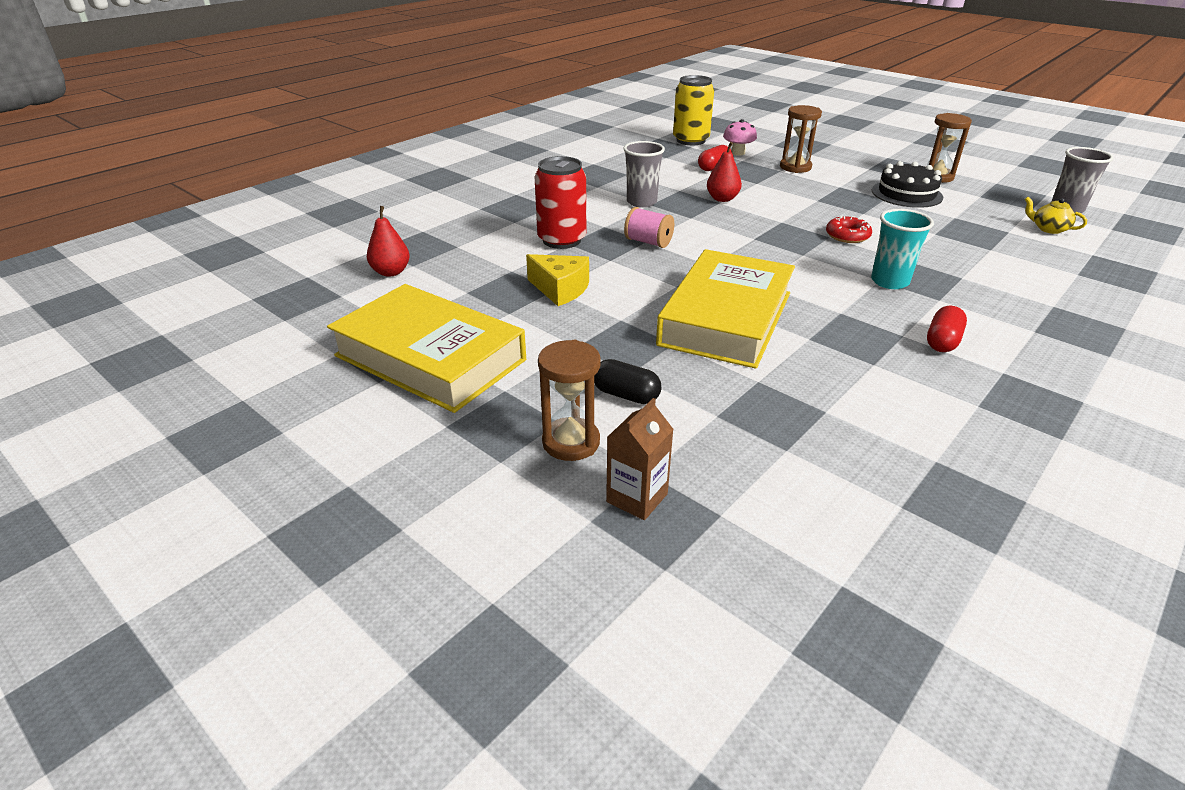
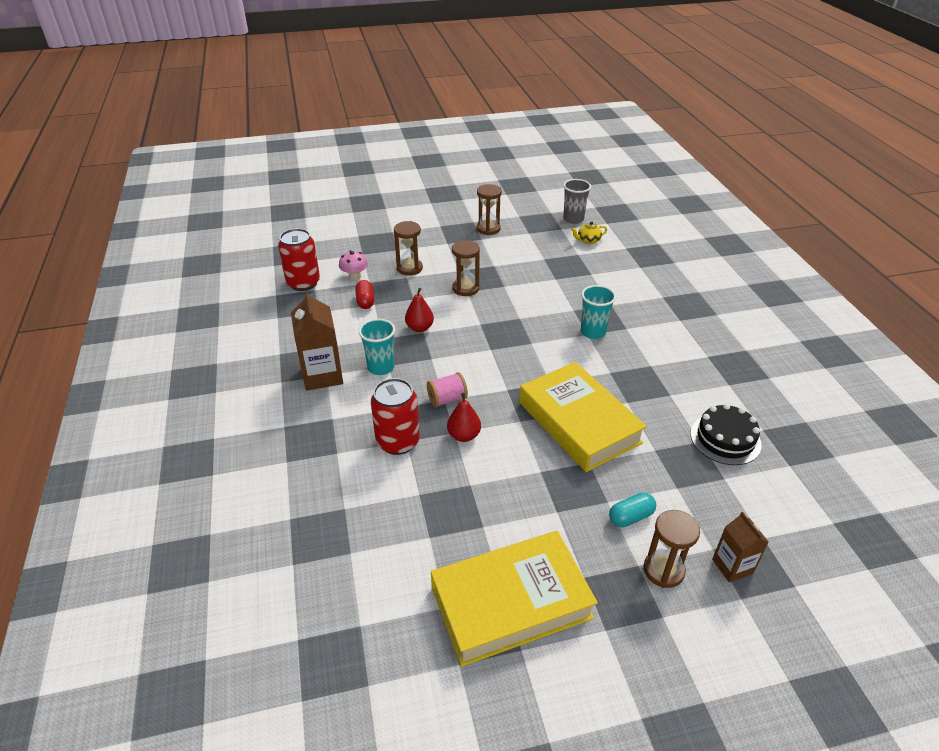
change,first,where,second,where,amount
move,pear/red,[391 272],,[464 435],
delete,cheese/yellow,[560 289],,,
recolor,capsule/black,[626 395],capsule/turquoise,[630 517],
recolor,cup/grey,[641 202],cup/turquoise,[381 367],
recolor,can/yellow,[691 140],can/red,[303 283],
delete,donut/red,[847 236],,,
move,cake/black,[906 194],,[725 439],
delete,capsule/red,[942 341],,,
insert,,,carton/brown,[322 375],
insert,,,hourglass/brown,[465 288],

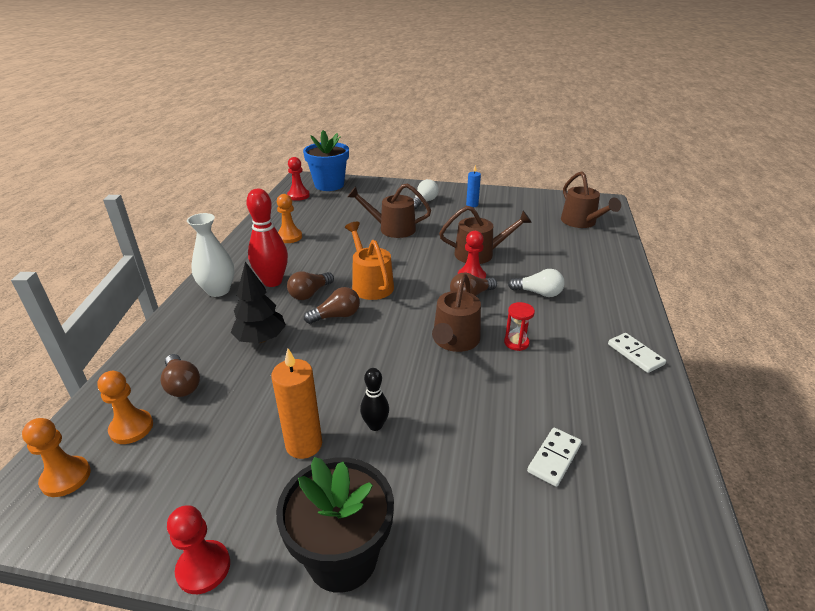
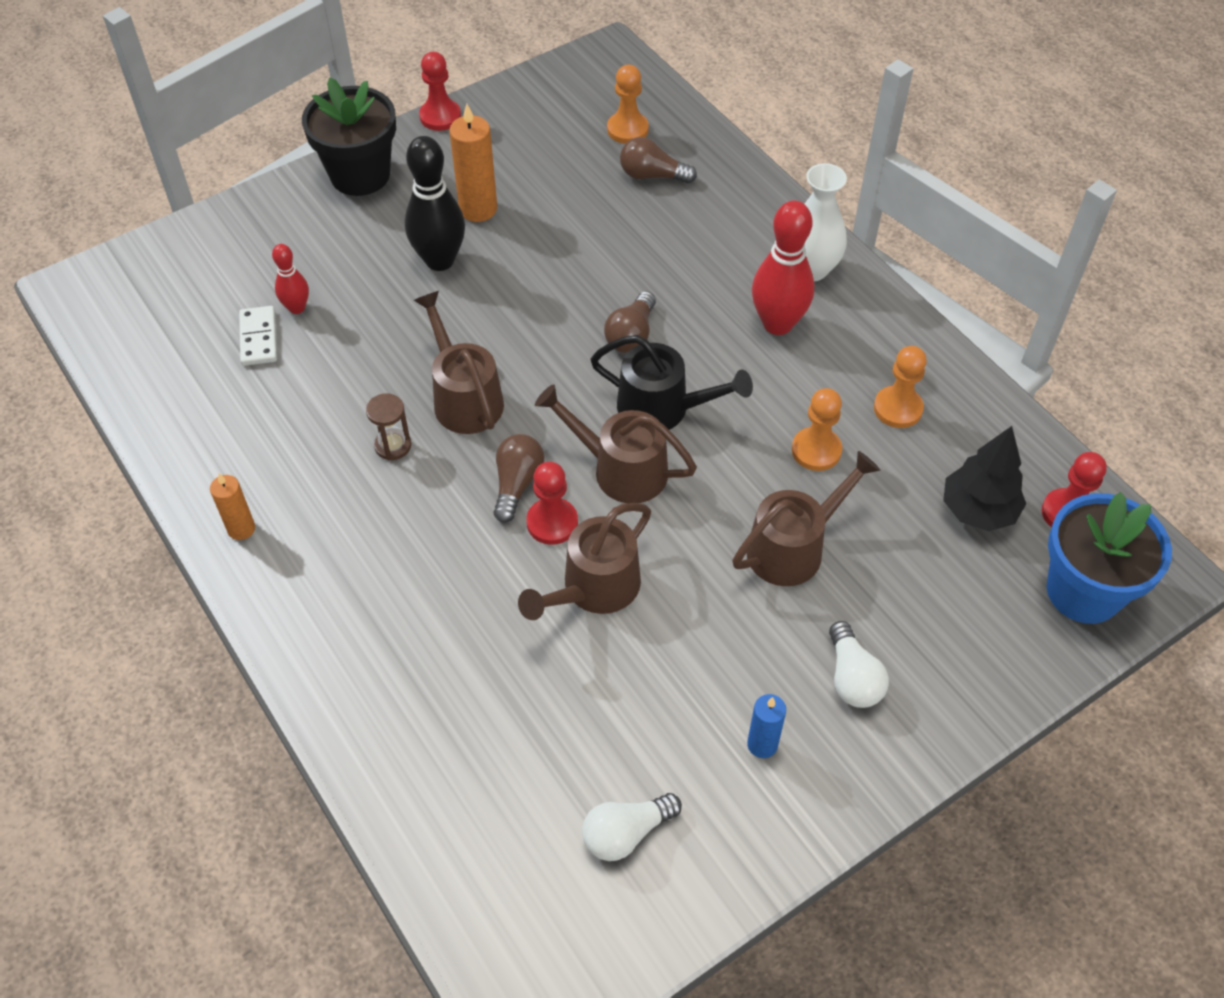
change,first,where,second,where,amount
move,pawn/orange,[66 477],,[816 450],
move,tree/black,[261 339],,[978 511],
delete,light bulb/brown,[310 293],,,
recolor,watering can/orange,[370 284],watering can/black,[663 409],
resize,bowling pin/black,[375 425],,[440 260],x1.84
recolor,hourglass/red,[516 343],hourglass/brown,[393 445],
move,light bulb/white,[538 293],,[626 833],
move,watering can/brown,[581 222],,[620 469],
replace,domino/white,[635 354],candle/orange,[241 529],
insert,,,bowling pin/red,[297 308],

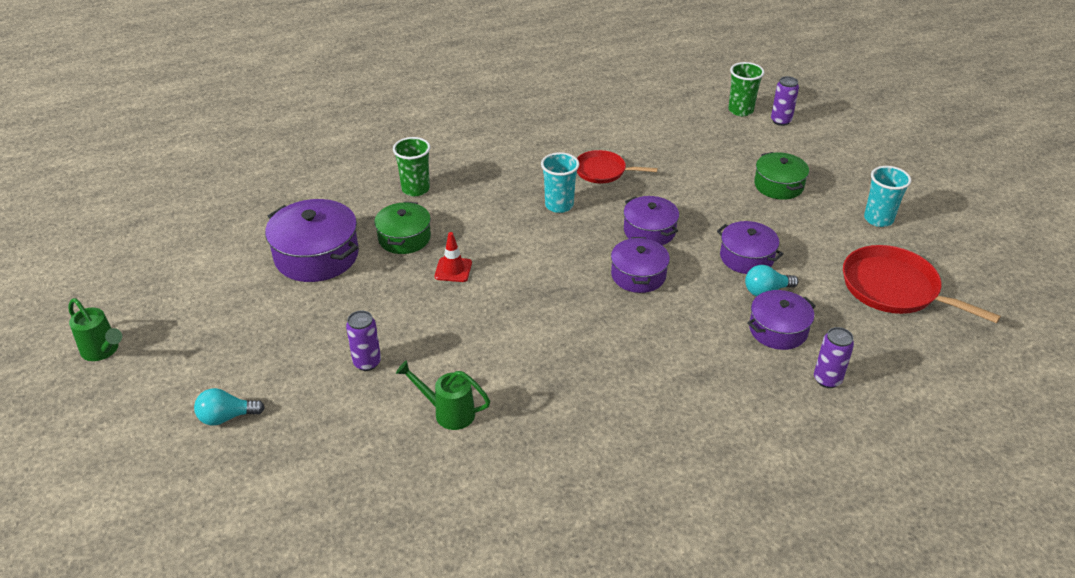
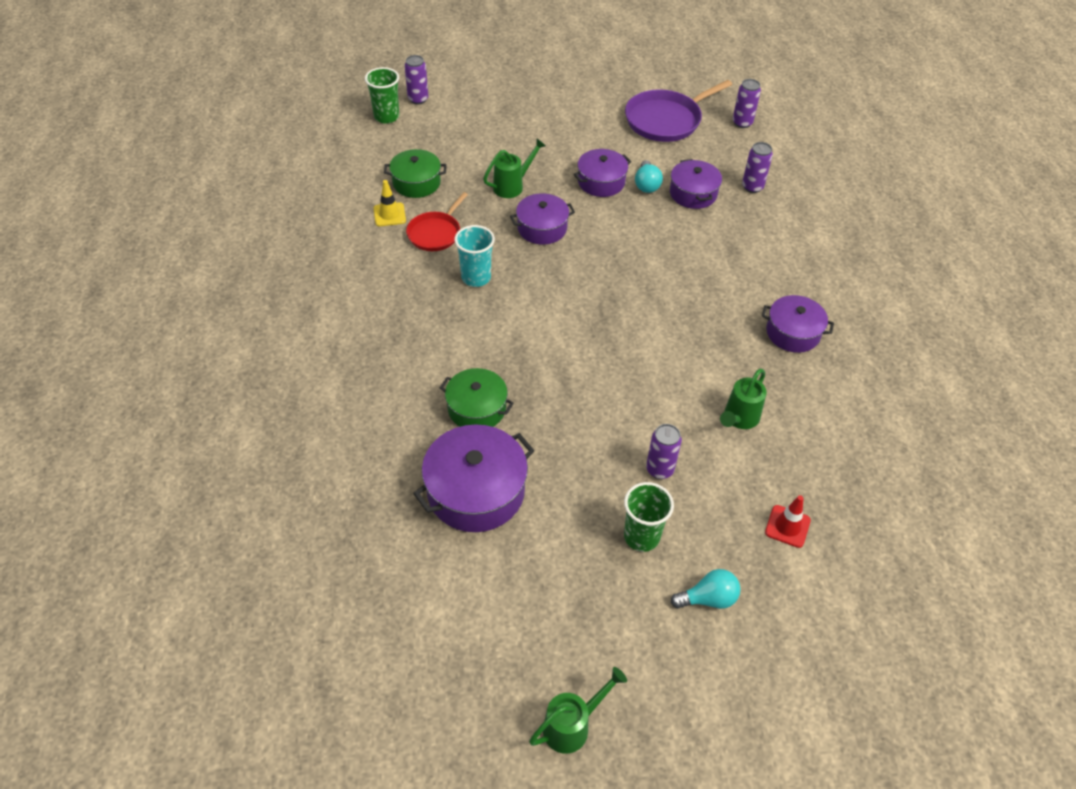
change,first,where,second,where,amount
rotate,light bulb/turquoise,[227 417],,[708 598],105 degrees counterclockwise
move,cup/green,[415 189],,[641 536],
move,traffic cone/red,[453 270],,[787 526],
move,pot/purple,[638 275],,[793 333],
move,pot/green,[778 185],,[416 183],
recolor,pan/red,[894 288],pan/purple,[666 120],
delete,cup/turquoise,[878 219],,,
insert,,,traffic cone/yellow,[389 214],
insert,,,watering can/green,[512 186],
insert,,,can/purple,[742 123],

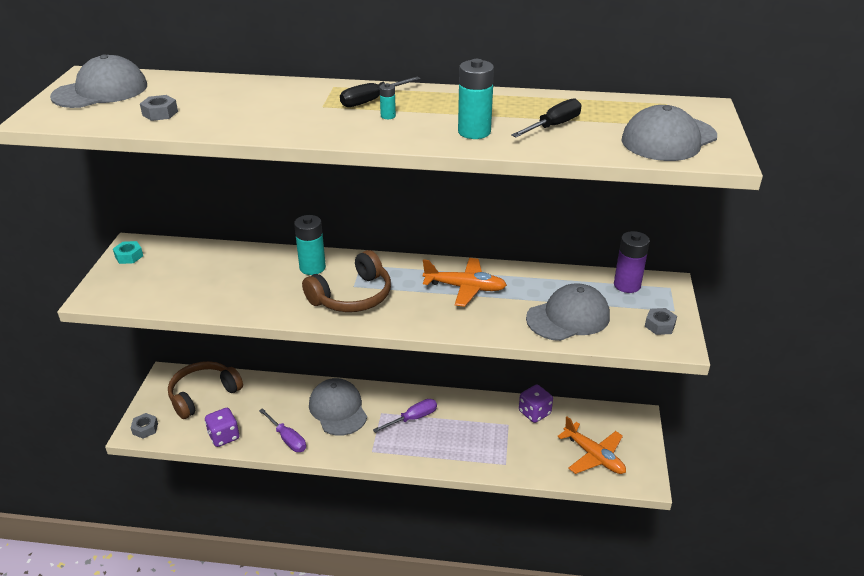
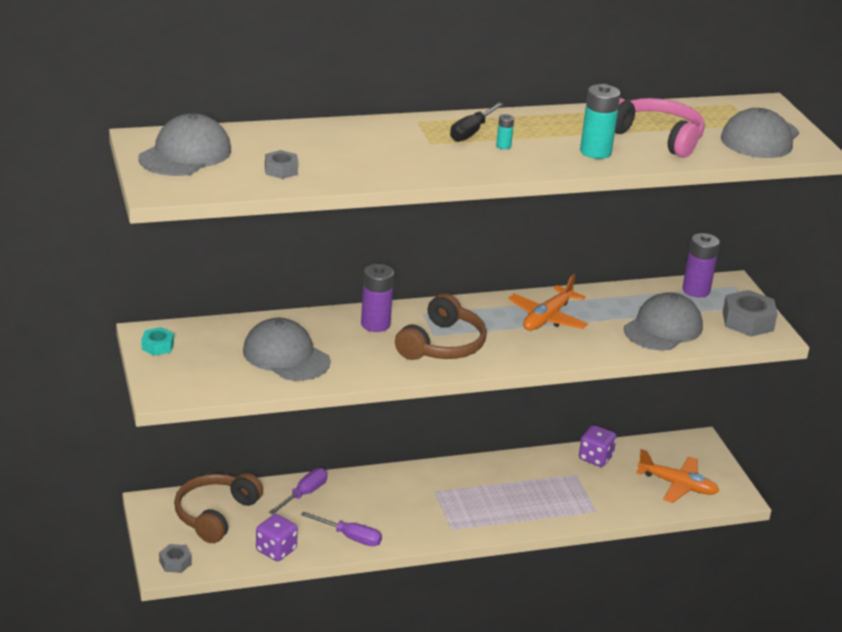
change,first,where,second,where,amount
recolor,battery/turquoise,[312 267],battery/purple,[375 324],
move,cap/grey,[338 409],,[286 356],
move,screwdriver/purple,[413 418],,[304 494],
rotate,plane/orange,[465 288],,[547 318],135 degrees clockwise
replace,screwdriver/black,[553 126],headphones/pink,[657 137],
resize,nut/grey,[659 325],,[747 321],x1.77

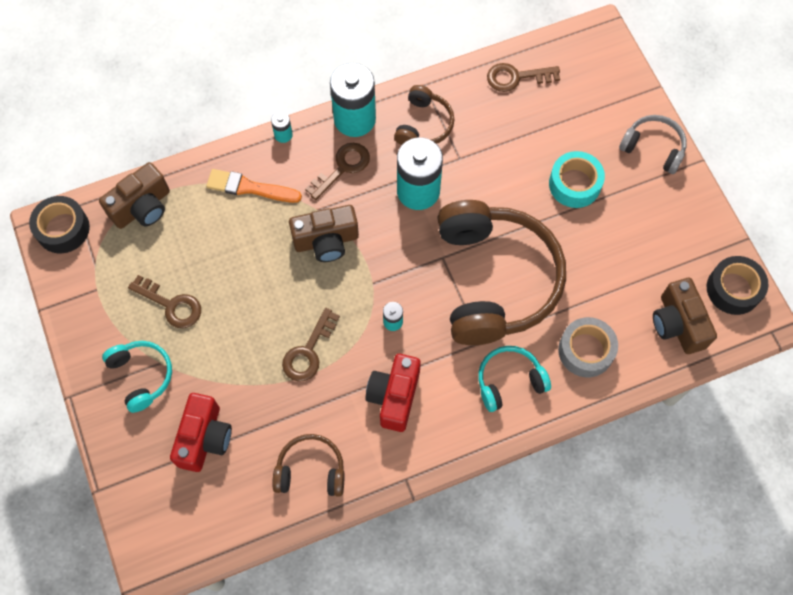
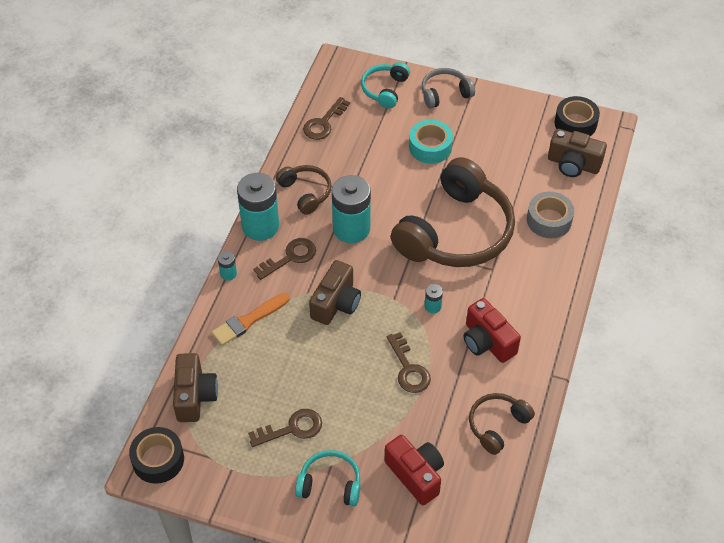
change,first,where,second,where,amount
rotate,key/brown,[342 168],,[290 257],60 degrees clockwise
rotate,headphones/brown,[495 280],,[456 232],90 degrees clockwise
move,headphones/turquoise,[509 381],,[385 89],

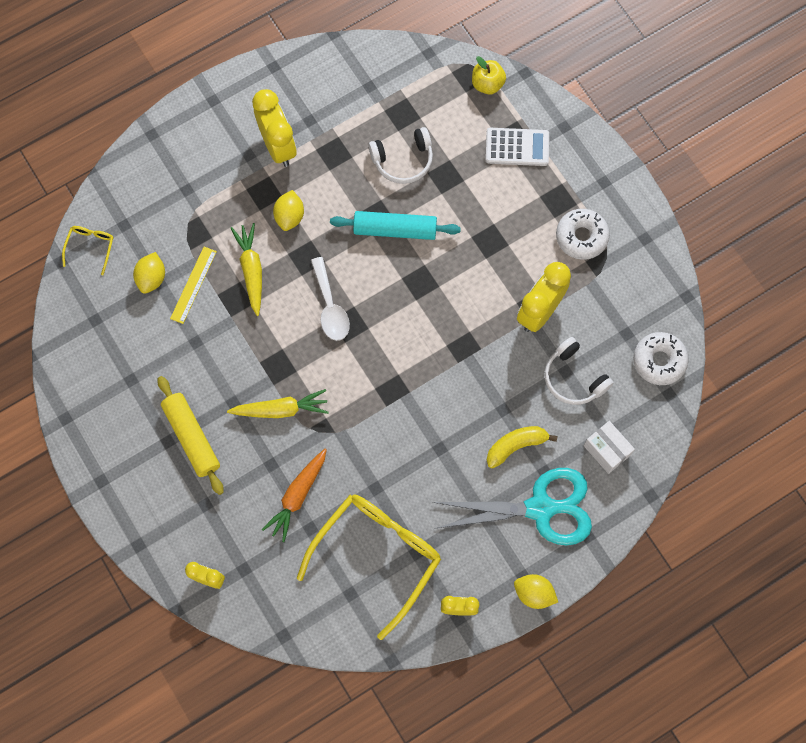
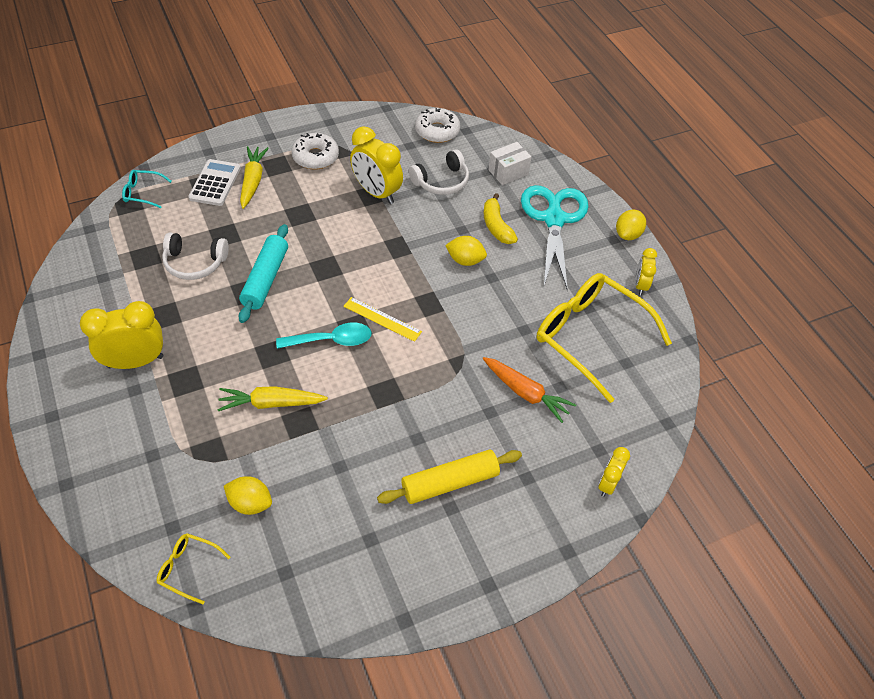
change,first,where,second,where,amount
move,ruler/yellow,[193 285],,[382 319],
move,carrot/yellow,[281 409],,[253 181],
move,lemon/yellow,[289 216],,[465 260],
recolor,spoon/white,[330 306],spoon/turquoise,[331 340],
rotate,headphones/white,[403 160],,[195 263],105 degrees clockwise
replace,apple/yellow,[487 84],glasses/turquoise,[143 193],

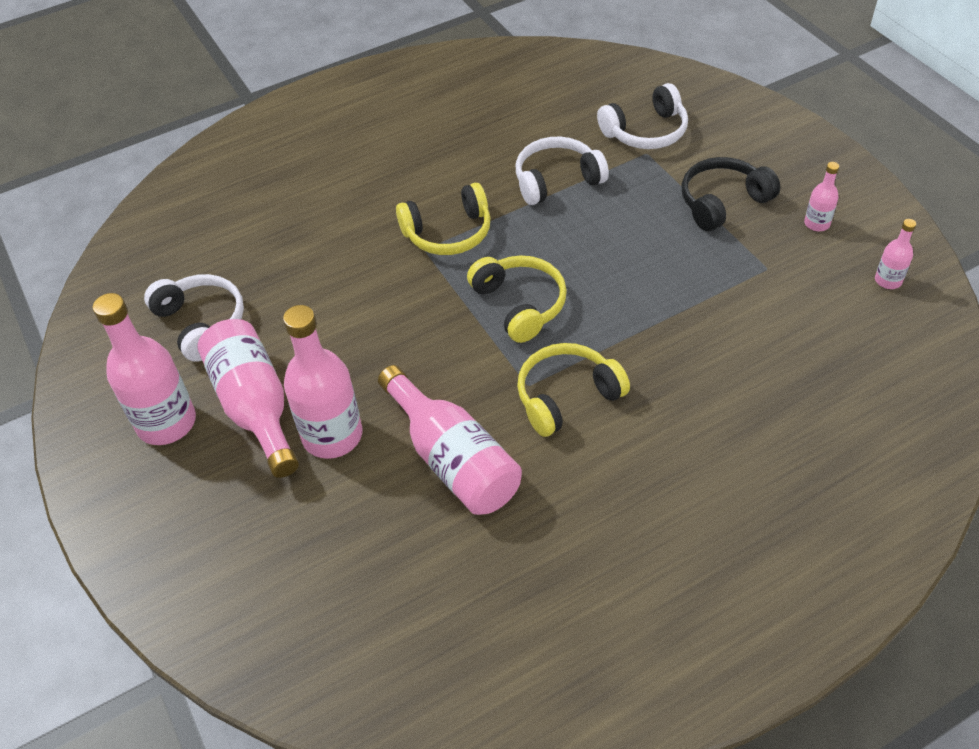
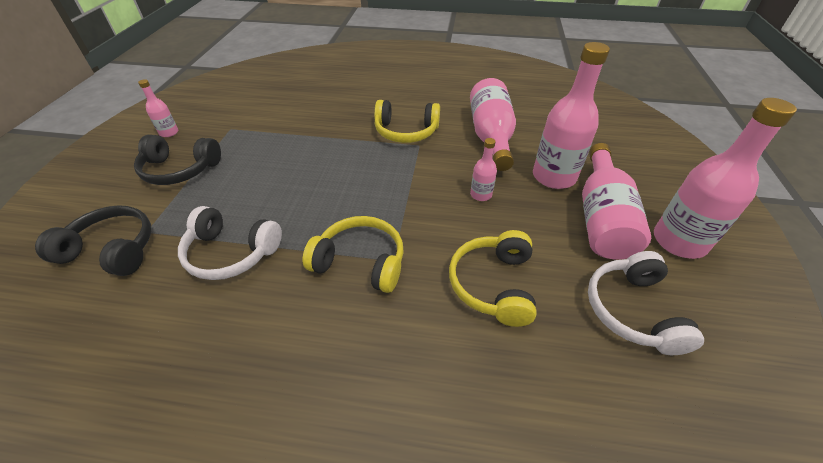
change,first,where,second,where,amount
move,headphones/yellow,[520 304],,[493 284],
recolor,headphones/white,[646 131],headphones/black,[112 250],
move,bottle/pink,[888 280],,[481 195],

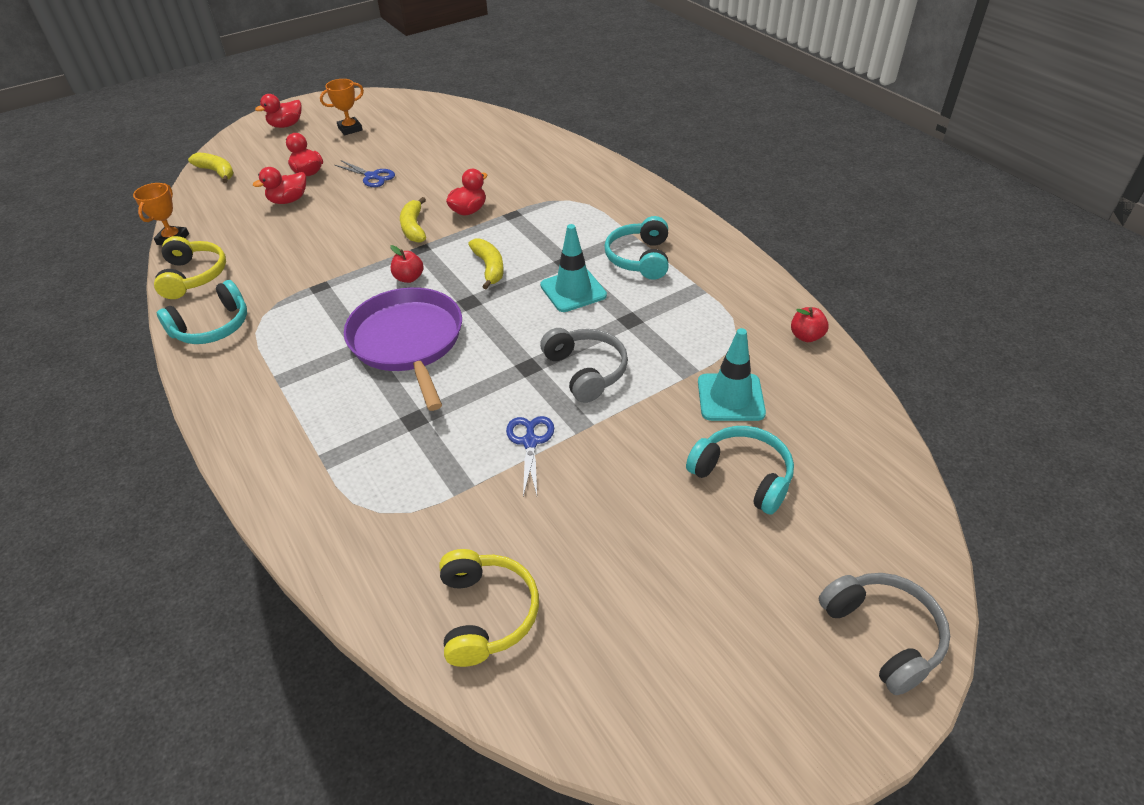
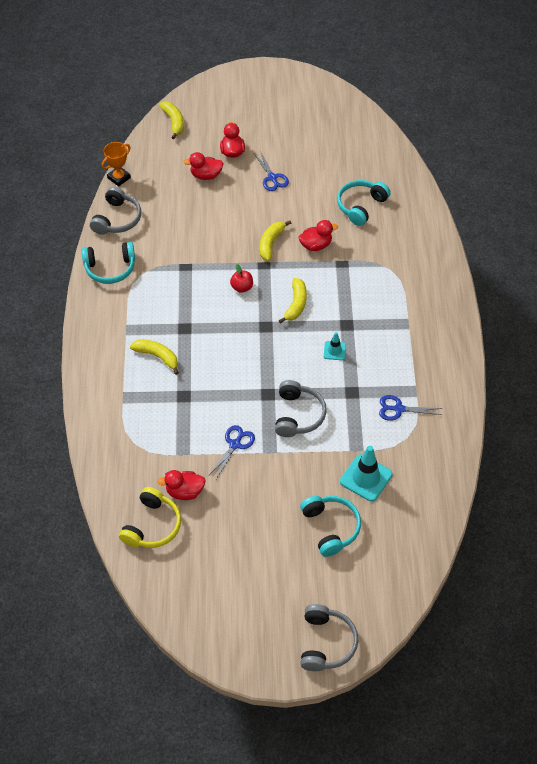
change,first,where,second,where,amount
recolor,headphones/yellow,[194 276],headphones/grey,[117 219],
move,duck/red,[286 125],,[184 491],
delete,trophy/orange,[350 129],,,
delete,pan/purple,[408 342],,,
resize,traffic cone/turquoise,[573 290],,[334 351],x0.55
move,headphones/turquoise,[639 258],,[361 206],
delete,apple/red,[806 336],,,
insert,,,banana/yellow,[157 356],
insert,,,scissors/blue,[398 409],

